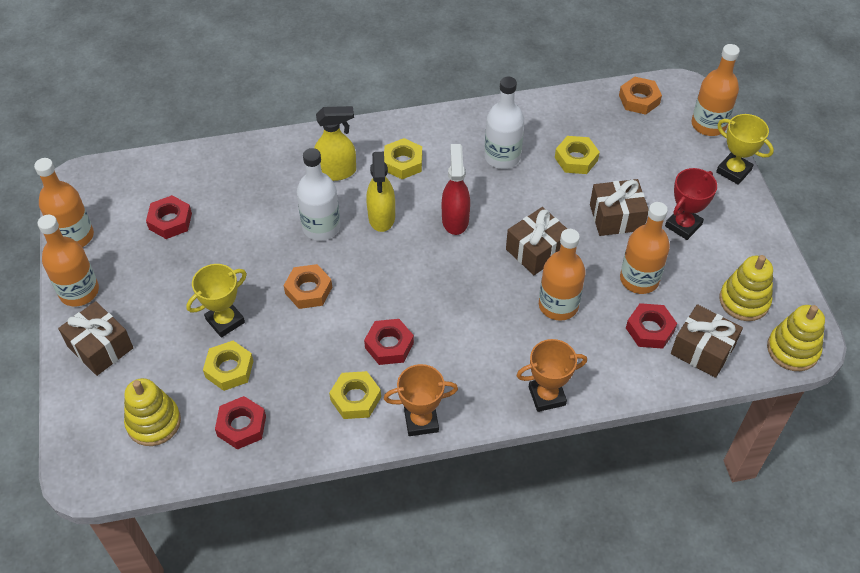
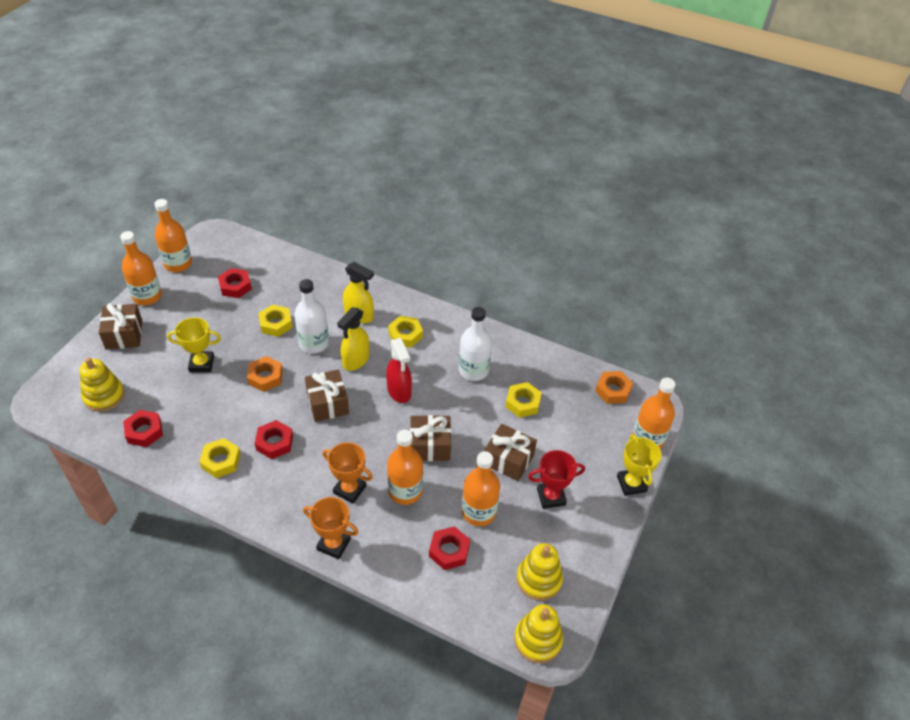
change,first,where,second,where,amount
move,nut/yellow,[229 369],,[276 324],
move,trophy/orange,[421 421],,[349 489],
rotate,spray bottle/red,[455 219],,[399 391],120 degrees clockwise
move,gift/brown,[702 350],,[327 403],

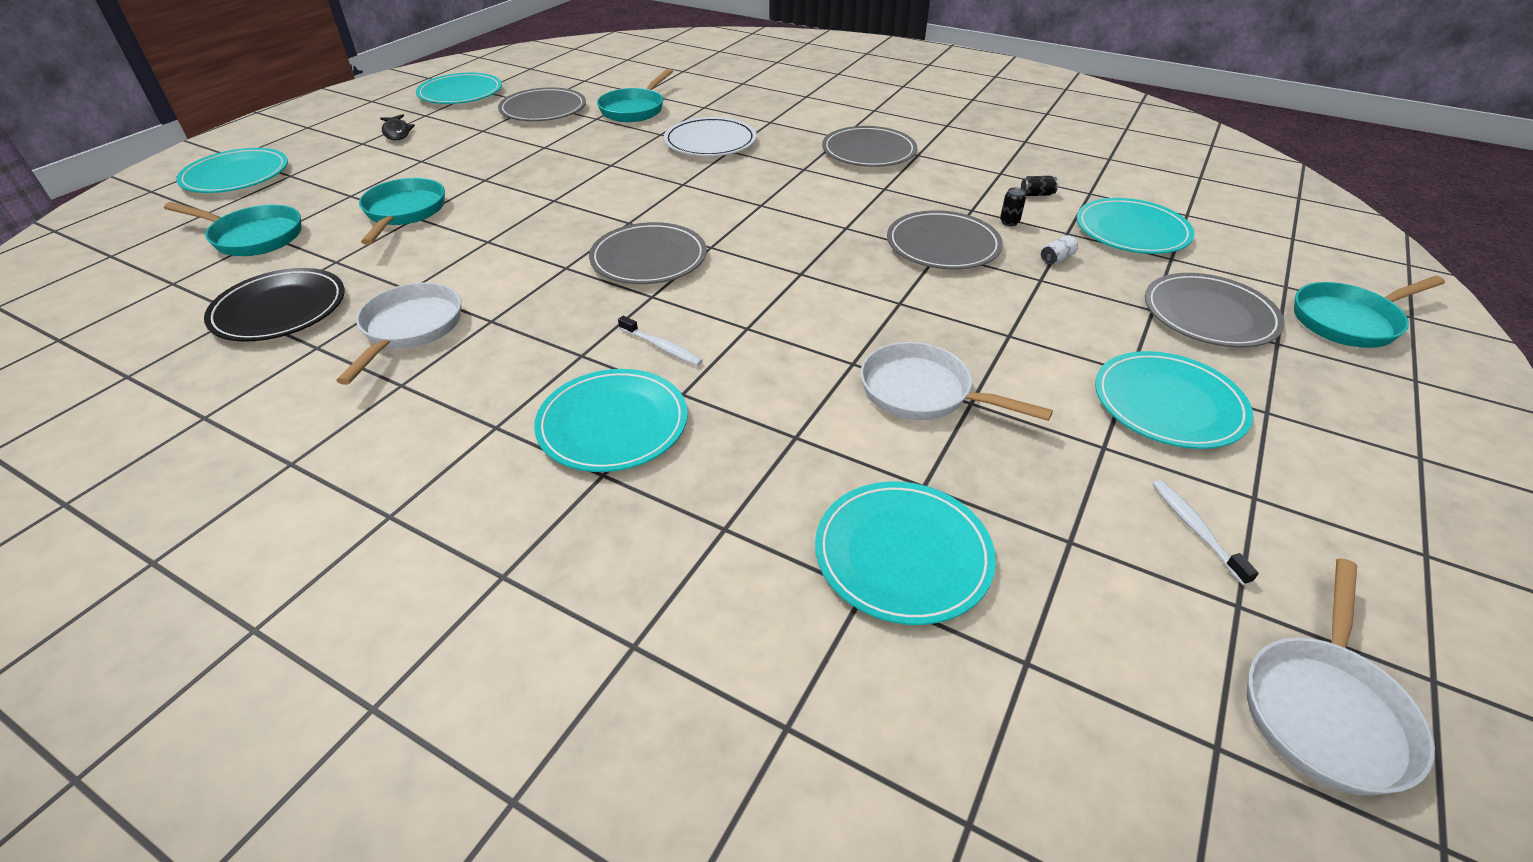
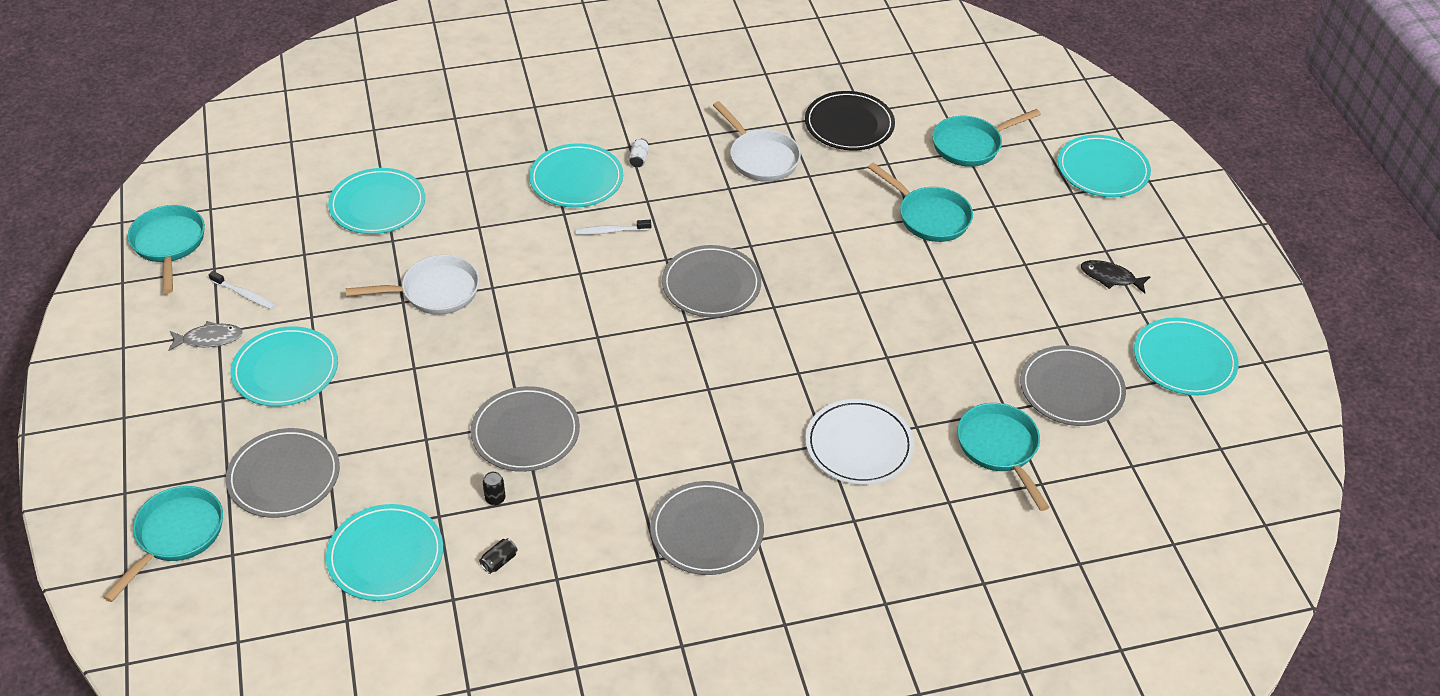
change,first,where,second,where,amount
move,can/white,[1057 259],,[638 159],
recolor,pan/white,[1325 710],pan/turquoise,[169 244],
insert,,,fish/grey,[209 339],

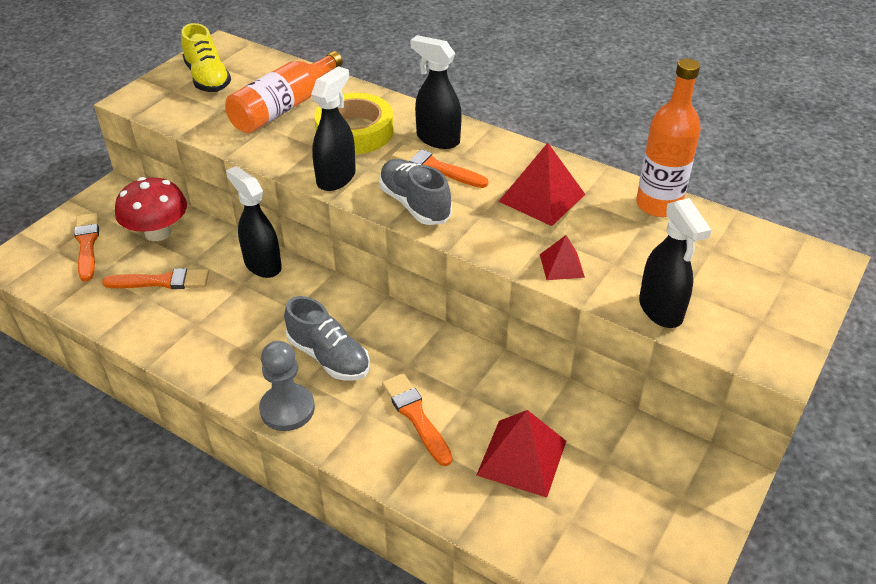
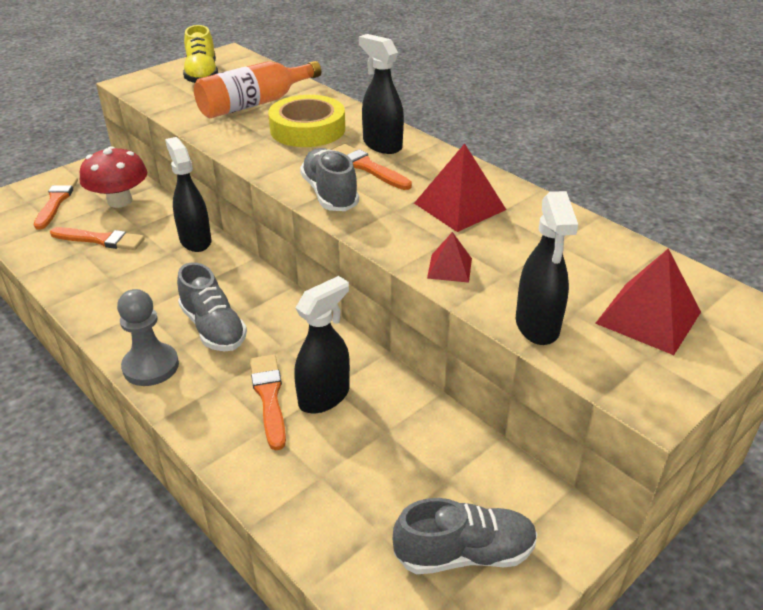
change,first,where,second,where,amount
move,spray bottle/black,[336 178],,[324 396],
move,pyramid/red,[522 458],,[648 317],
delete,bottle/orange,[658 205],,,
insert,,,shoe/grey,[464 553],

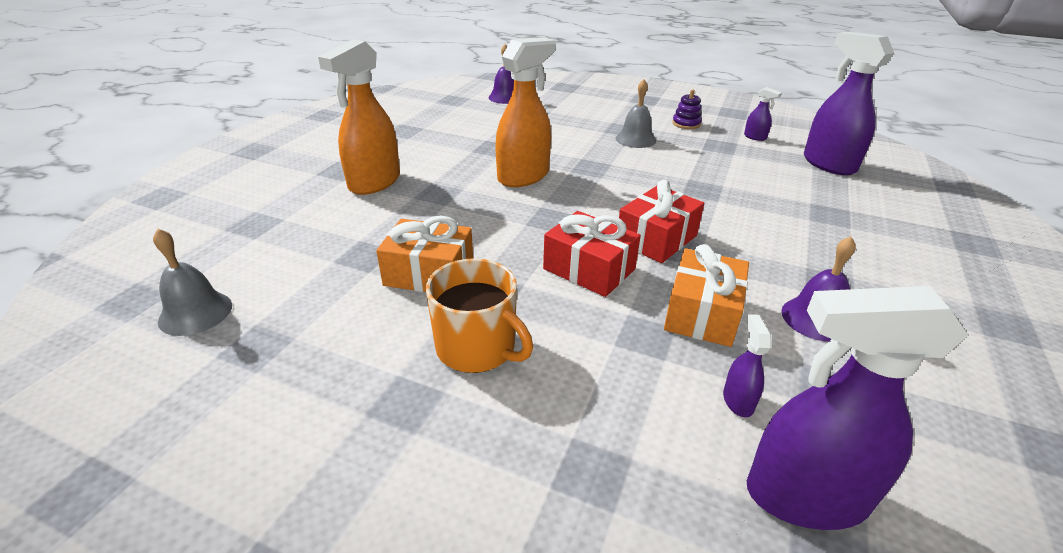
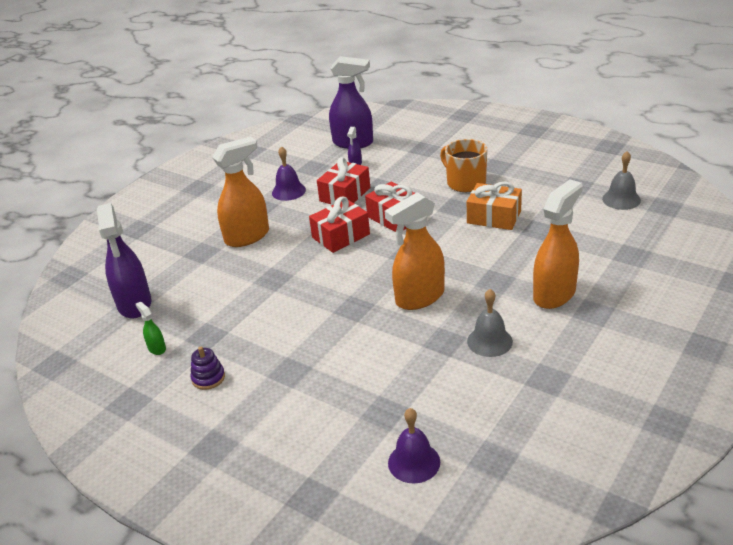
change,first,where,second,where,amount
move,bell/grey,[635 139],,[489 341],
recolor,gift/orange,[702 313],gift/red,[345 194],
recolor,spray bottle/purple,[755 137],spray bottle/green,[157 348],
insert,,,spray bottle/orange,[247 236],

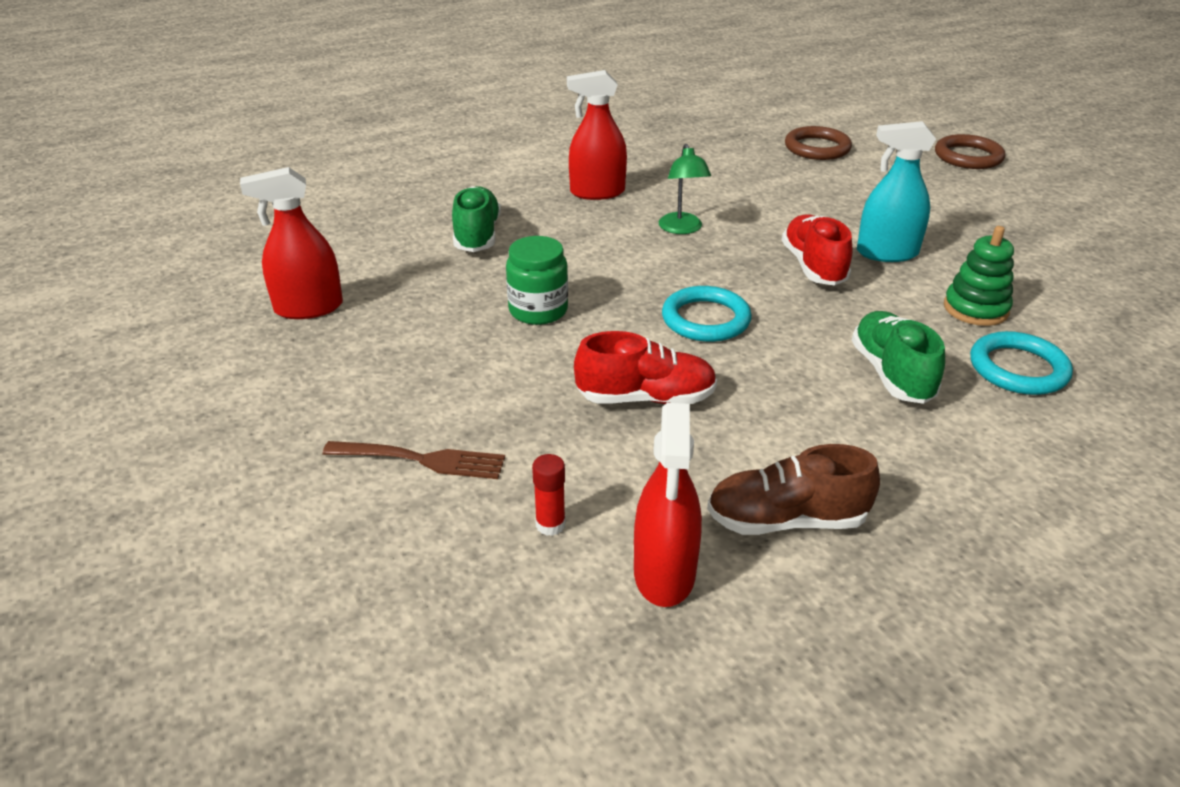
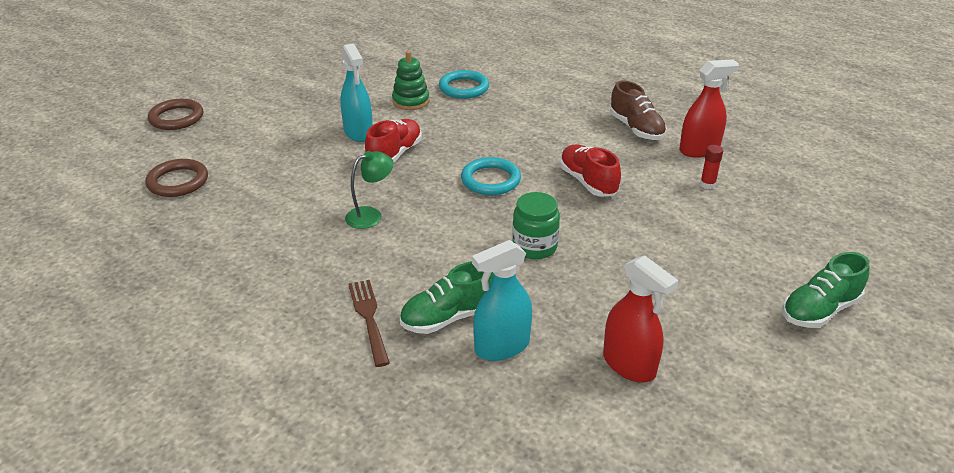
change,first,where,second,where,amount
move,fork/brown,[420 460],,[369 319],
delete,spray bottle/red,[597 192],,,
rotate,shoe/red,[813 266],,[394 154],150 degrees clockwise
move,shoe/green,[891 374],,[819 310],
insert,,,spray bottle/turquoise,[502 346],

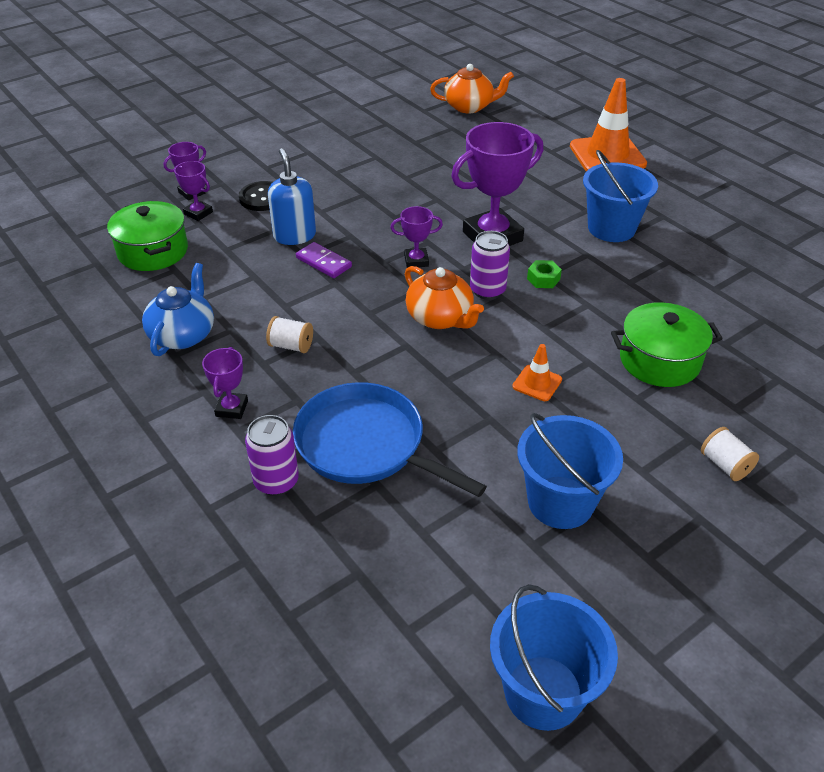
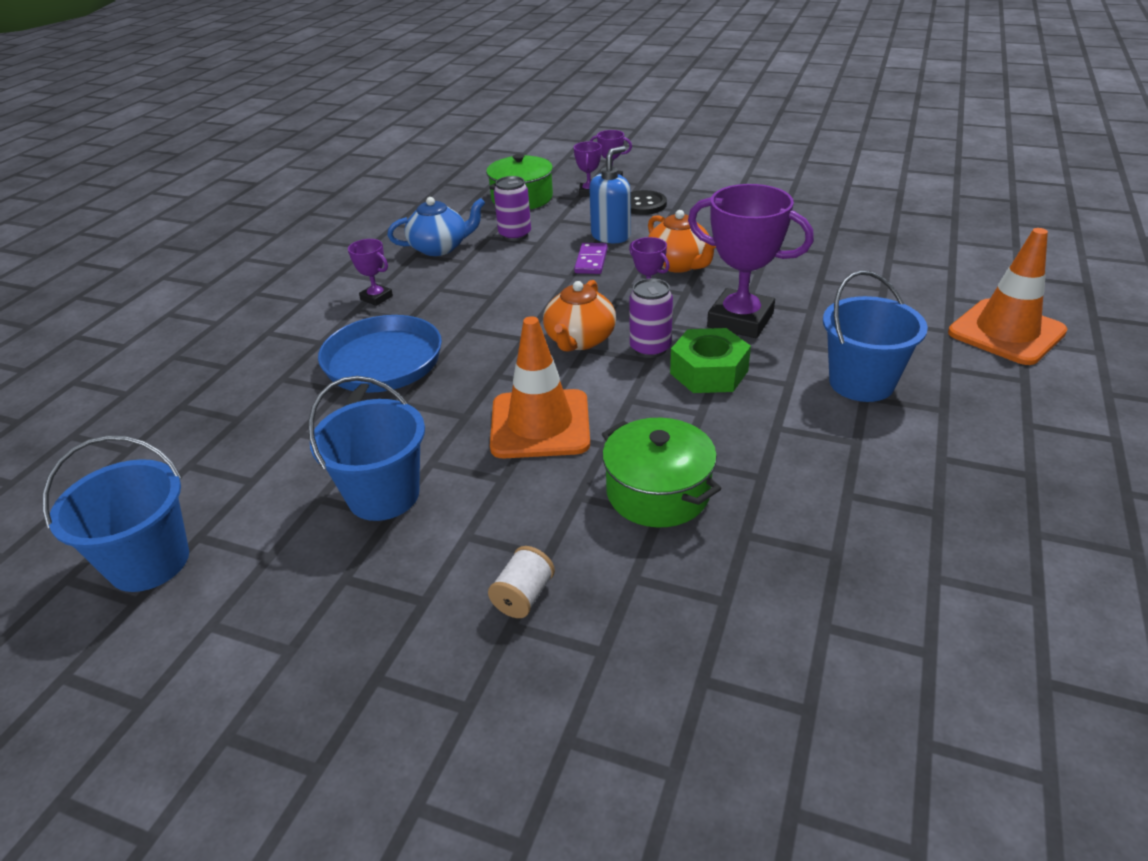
change,first,where,second,where,amount
rotate,trophy/purple,[232 408],,[376 298],60 degrees clockwise
move,can/purple,[276 481],,[515 235],
delete,spool/white,[291 346],,,
move,teapot/orange,[469 107],,[679 264],
resize,traffic cone/orange,[537 383],,[540 424],x2.14
resize,nut/green,[543 279],,[709 372],x1.95

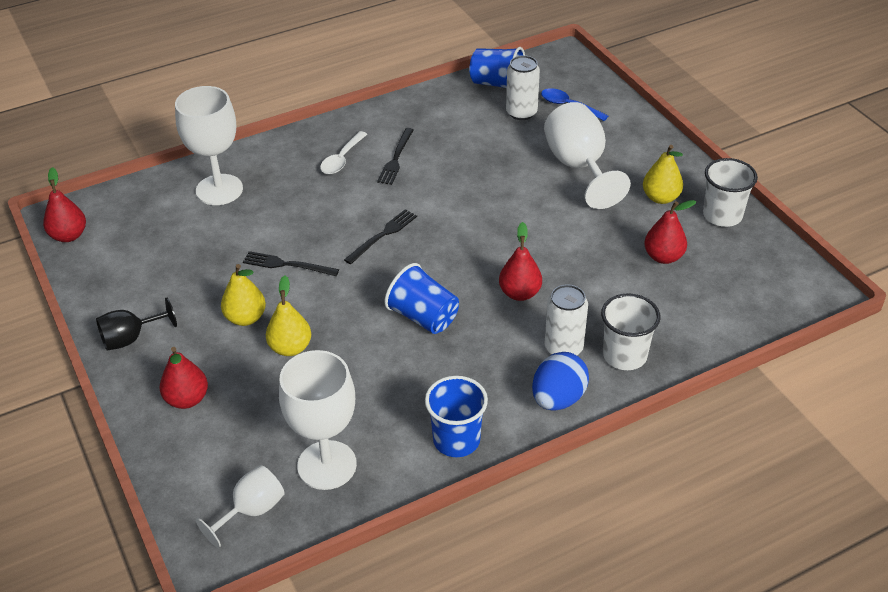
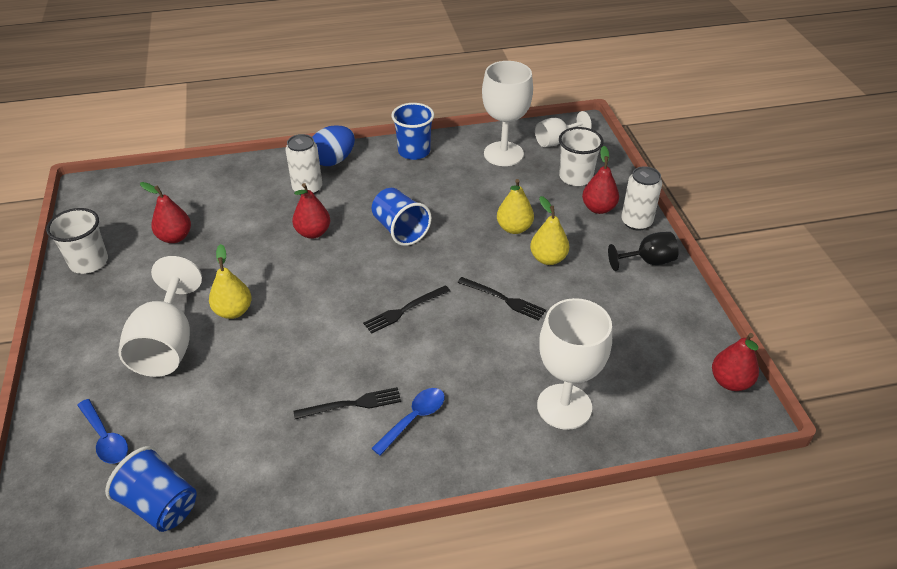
change,first,where,second,where,amount
recolor,spoon/white,[342 159],spoon/blue,[414 419],
rotate,fork/black,[396 158],,[352 404],45 degrees clockwise
move,can/white,[521 113],,[636 222],
move,cup/white,[624 355],,[575 177],
move,pear/yellow,[660 198],,[233 311],

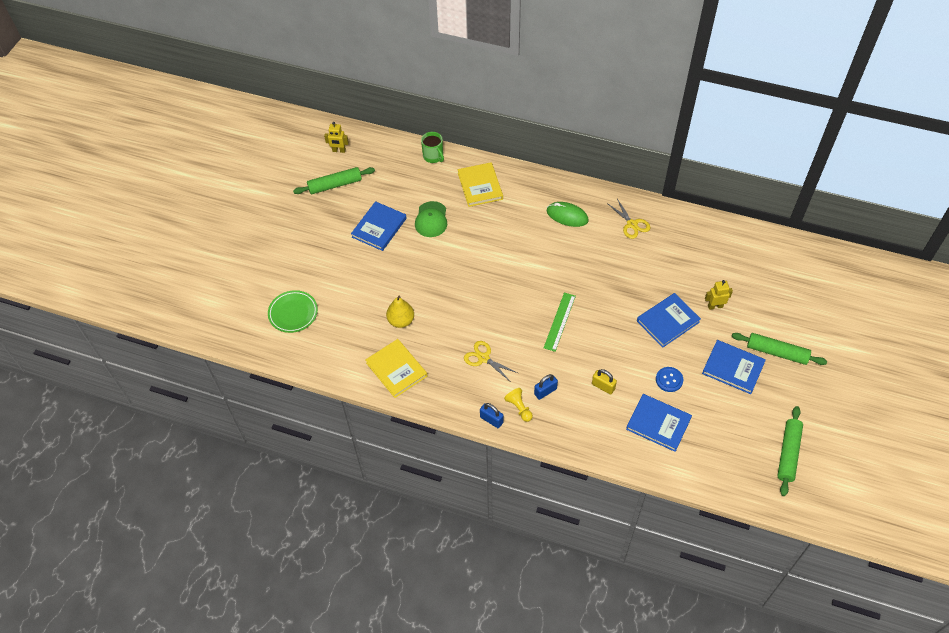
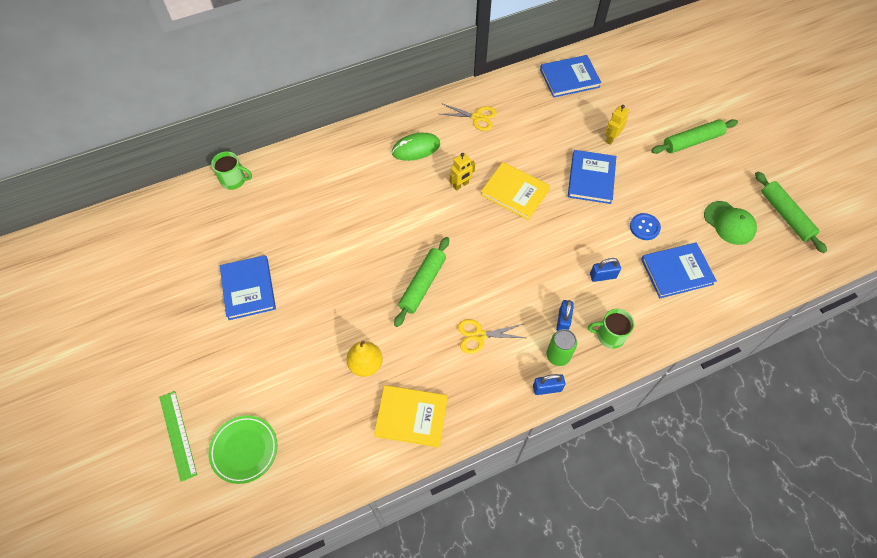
change,first,where,second,where,amount
move,rolling pin/green,[335 185],,[422 284],
move,robot/yellow,[339 150],,[461 185],
move,cap/green,[431 219],,[729 223],
move,book/yellow,[480 186],,[515 192],
replace,pawn/yellow,[519 408],can/green,[558 355],
move,ruler/green,[559 321],,[178 435],
recolor,padlock/yellow,[603 386],padlock/blue,[603 276],
move,book/blue,[733 368],,[569 78],
insert,,,mug/green,[609 335],

